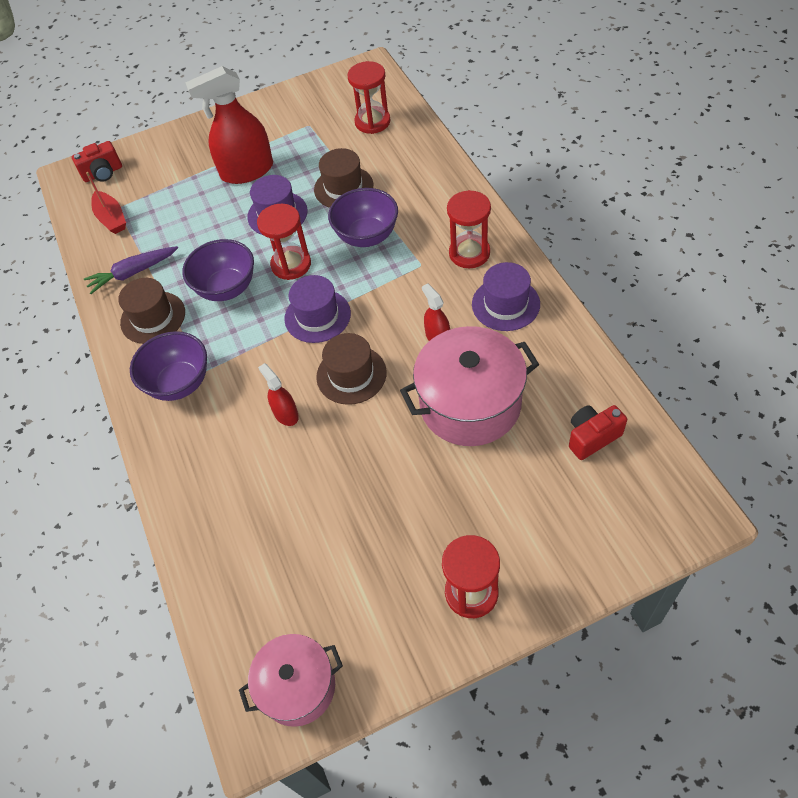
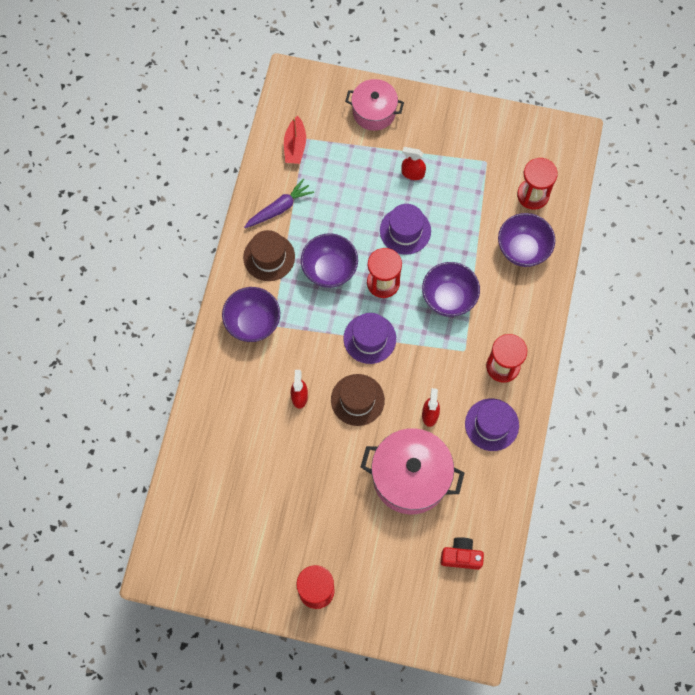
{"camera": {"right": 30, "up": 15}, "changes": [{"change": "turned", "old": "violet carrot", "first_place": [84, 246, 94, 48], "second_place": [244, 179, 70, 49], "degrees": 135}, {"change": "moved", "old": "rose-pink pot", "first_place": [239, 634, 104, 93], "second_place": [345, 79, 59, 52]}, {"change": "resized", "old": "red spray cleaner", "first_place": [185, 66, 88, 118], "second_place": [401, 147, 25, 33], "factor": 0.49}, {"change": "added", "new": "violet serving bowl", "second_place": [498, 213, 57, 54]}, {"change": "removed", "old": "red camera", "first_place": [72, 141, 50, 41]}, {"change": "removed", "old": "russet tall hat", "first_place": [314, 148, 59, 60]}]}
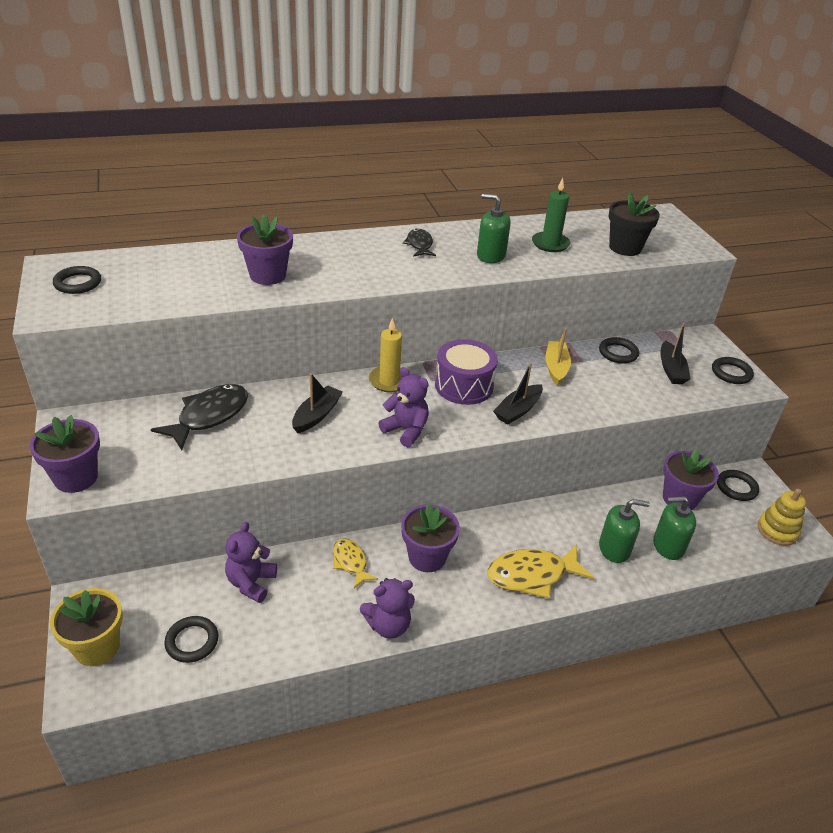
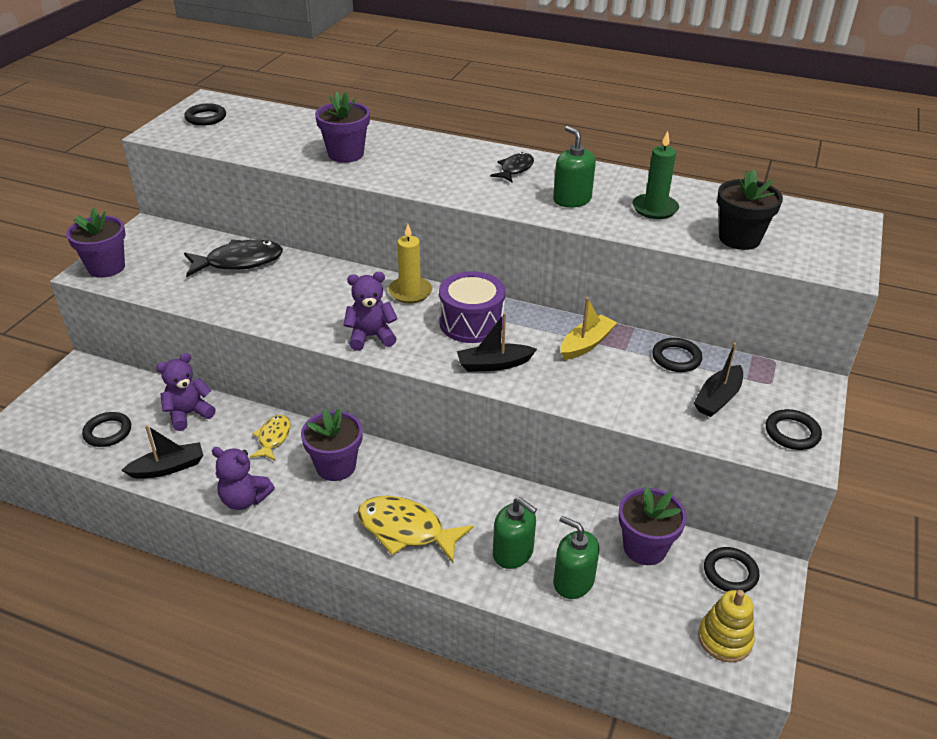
{"camera": {"right": 40, "up": 0}, "changes": [{"change": "moved", "old": "jet-black sailboat", "first_place": [292, 373, 51, 60], "second_place": [121, 425, 82, 54]}, {"change": "turned", "old": "violet teddy", "first_place": [378, 367, 51, 80], "second_place": [343, 272, 55, 79], "degrees": -90}, {"change": "removed", "old": "yellow flower pot", "first_place": [50, 588, 73, 78]}]}
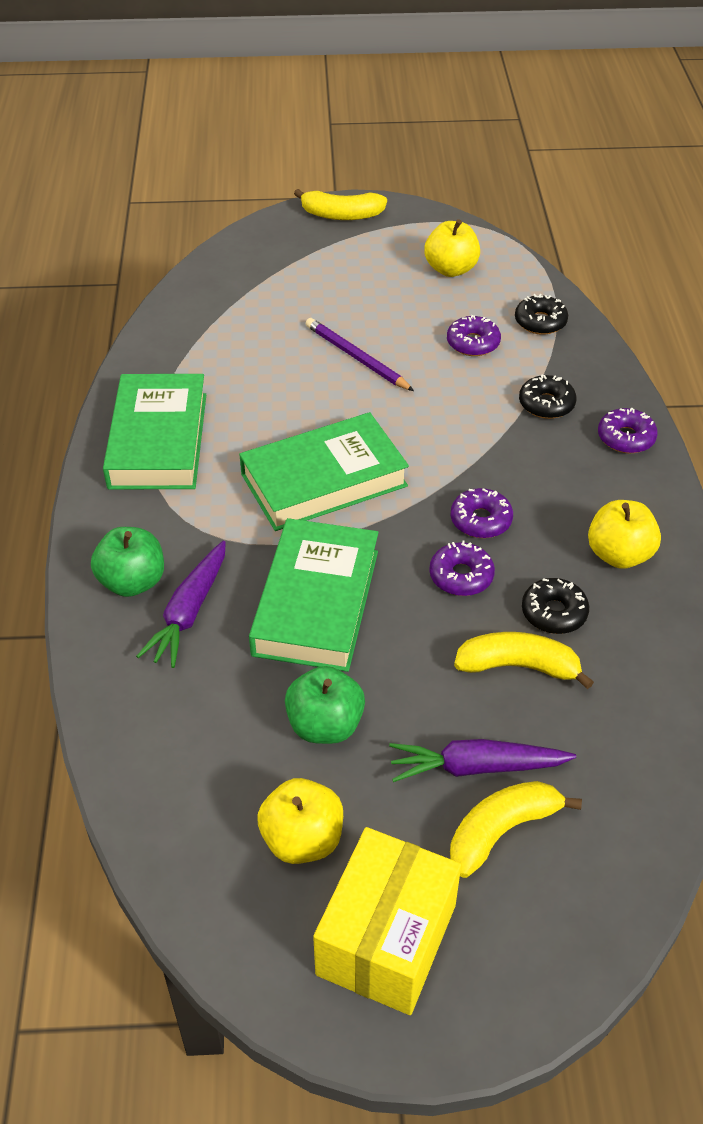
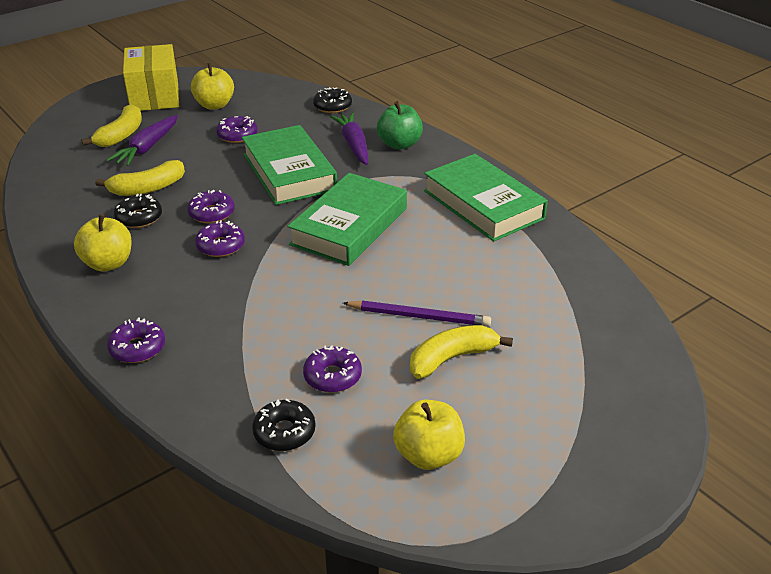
{"camera": {"right": 145, "up": -10}, "changes": [{"change": "turned", "old": "violet carrot", "first_place": [389, 739, 187, 43], "second_place": [107, 115, 71, 51], "degrees": 150}, {"change": "replaced", "old": "leaf-green toy apple", "new": "violet donut", "first_place": [285, 666, 80, 78], "second_place": [216, 116, 42, 27]}, {"change": "moved", "old": "jet-black donut", "first_place": [519, 374, 58, 45], "second_place": [313, 87, 39, 26]}, {"change": "moved", "old": "yellow toy banana", "first_place": [294, 189, 93, 31], "second_place": [410, 325, 103, 54]}]}
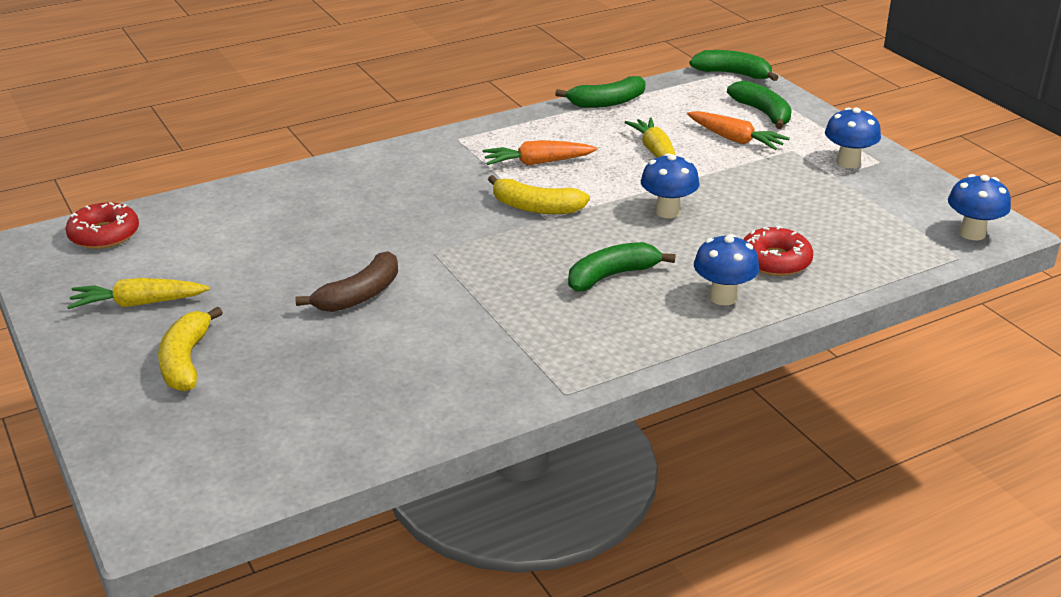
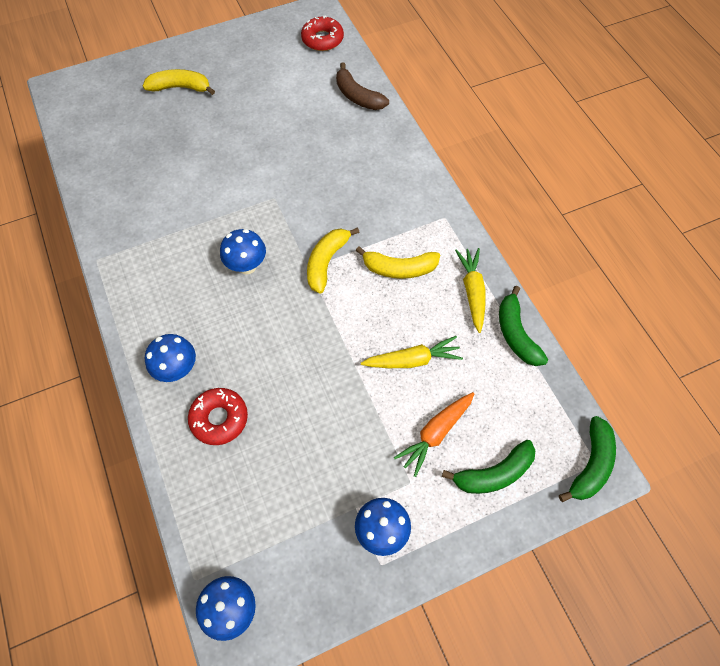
{"camera": {"right": 95, "up": 30}, "changes": [{"change": "moved", "old": "royal blue fungus", "first_place": [641, 153, 59, 65], "second_place": [220, 229, 46, 46]}, {"change": "moved", "old": "russet toy banana", "first_place": [295, 251, 103, 61], "second_place": [336, 62, 53, 48]}, {"change": "replaced", "old": "bright orange carrot", "new": "yellow toy banana", "first_place": [483, 140, 114, 26], "second_place": [356, 247, 84, 32]}, {"change": "moved", "old": "yellow carrot", "first_place": [67, 278, 143, 31], "second_place": [455, 248, 31, 85]}, {"change": "removed", "old": "leaf-green toy banana", "first_place": [568, 242, 108, 49]}]}
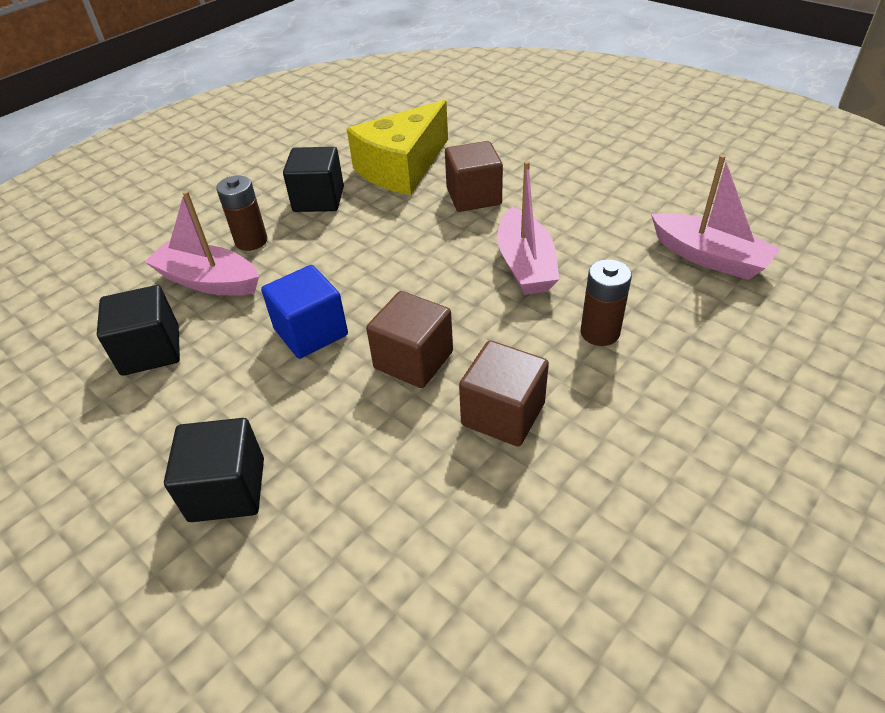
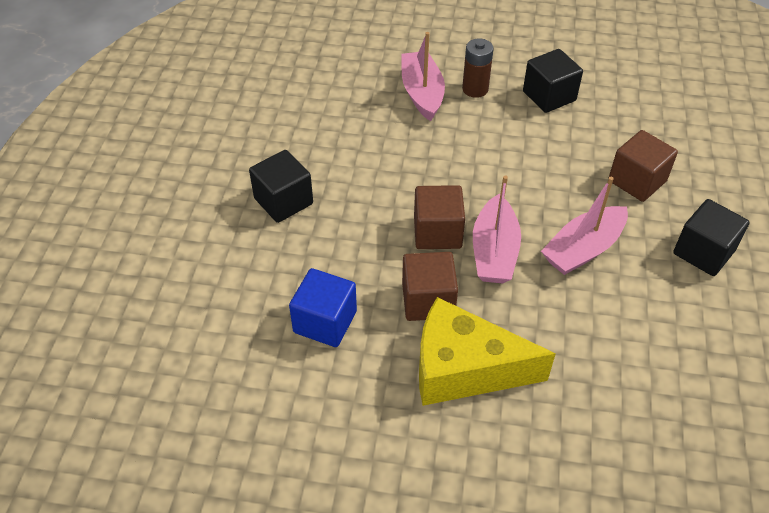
{"camera": {"right": 55, "up": 5}, "changes": [{"change": "moved", "old": "royal blue block", "first_place": [261, 265, 87, 94], "second_place": [289, 268, 68, 79]}, {"change": "moved", "old": "yellow piece of cheese", "first_place": [347, 100, 101, 95], "second_place": [419, 297, 137, 109]}, {"change": "moved", "old": "rose-pink sailboat", "first_place": [651, 155, 129, 125], "second_place": [473, 175, 48, 108]}, {"change": "moved", "old": "jet-black block", "first_place": [97, 285, 83, 91], "second_place": [673, 199, 77, 77]}, {"change": "removed", "old": "russet battery", "first_place": [580, 259, 52, 87]}]}
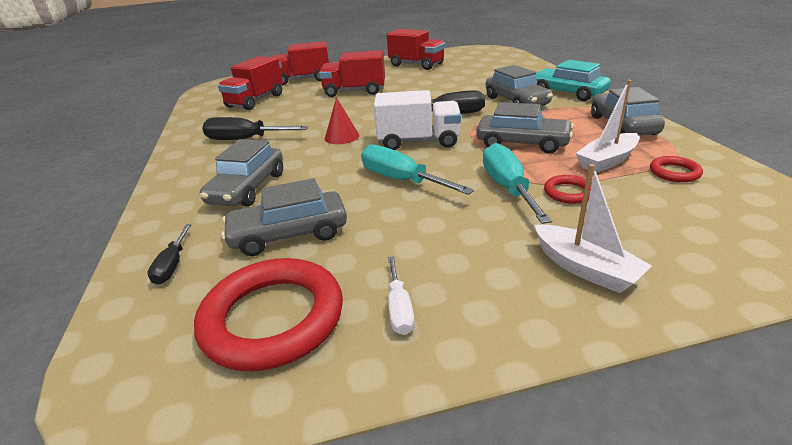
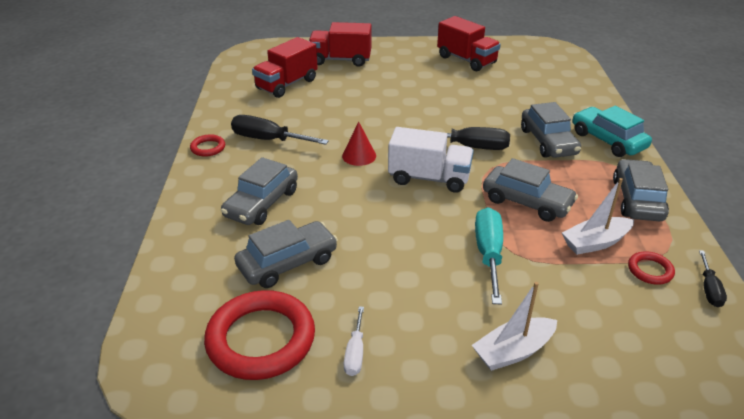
{"camera": {"right": 10, "up": 5}, "changes": [{"change": "moved", "old": "red hoop", "first_place": [544, 175, 48, 29], "second_place": [190, 134, 35, 23]}, {"change": "turned", "old": "gray car", "first_place": [221, 178, 126, 78], "second_place": [234, 220, 104, 68], "degrees": 150}, {"change": "turned", "old": "white sailboat", "first_place": [535, 164, 117, 129], "second_place": [472, 282, 85, 89], "degrees": 90}, {"change": "moved", "old": "jet-black screwdriver", "first_place": [147, 224, 45, 61], "second_place": [699, 250, 28, 57]}, {"change": "removed", "old": "red lorry", "first_place": [319, 50, 66, 47]}, {"change": "removed", "old": "teal screwdriver", "first_place": [361, 145, 113, 50]}]}
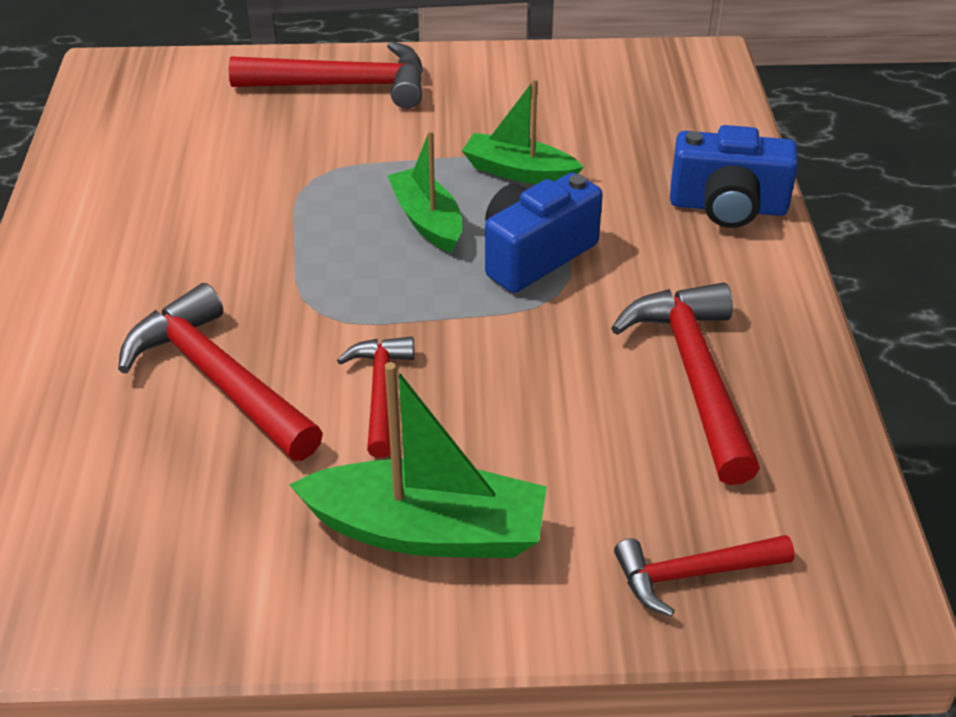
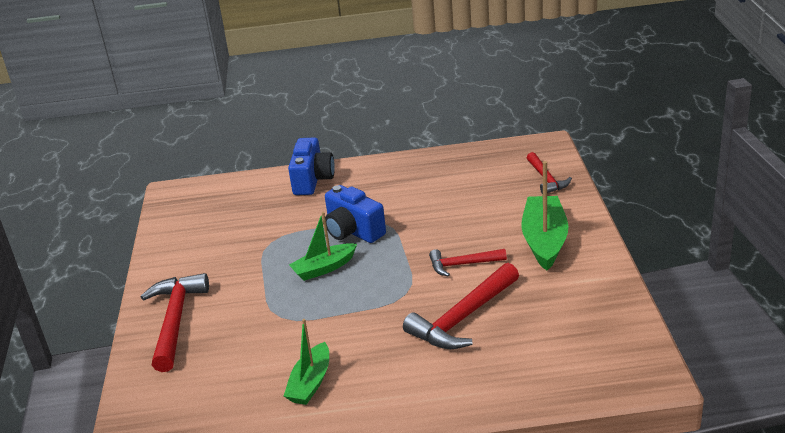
{"camera": {"right": -90, "up": -10}, "changes": [{"change": "moved", "old": "leaf-green sailboat", "first_place": [462, 78, 122, 106], "second_place": [284, 319, 45, 86]}, {"change": "removed", "old": "red claw hammer", "first_place": [611, 282, 149, 203]}]}
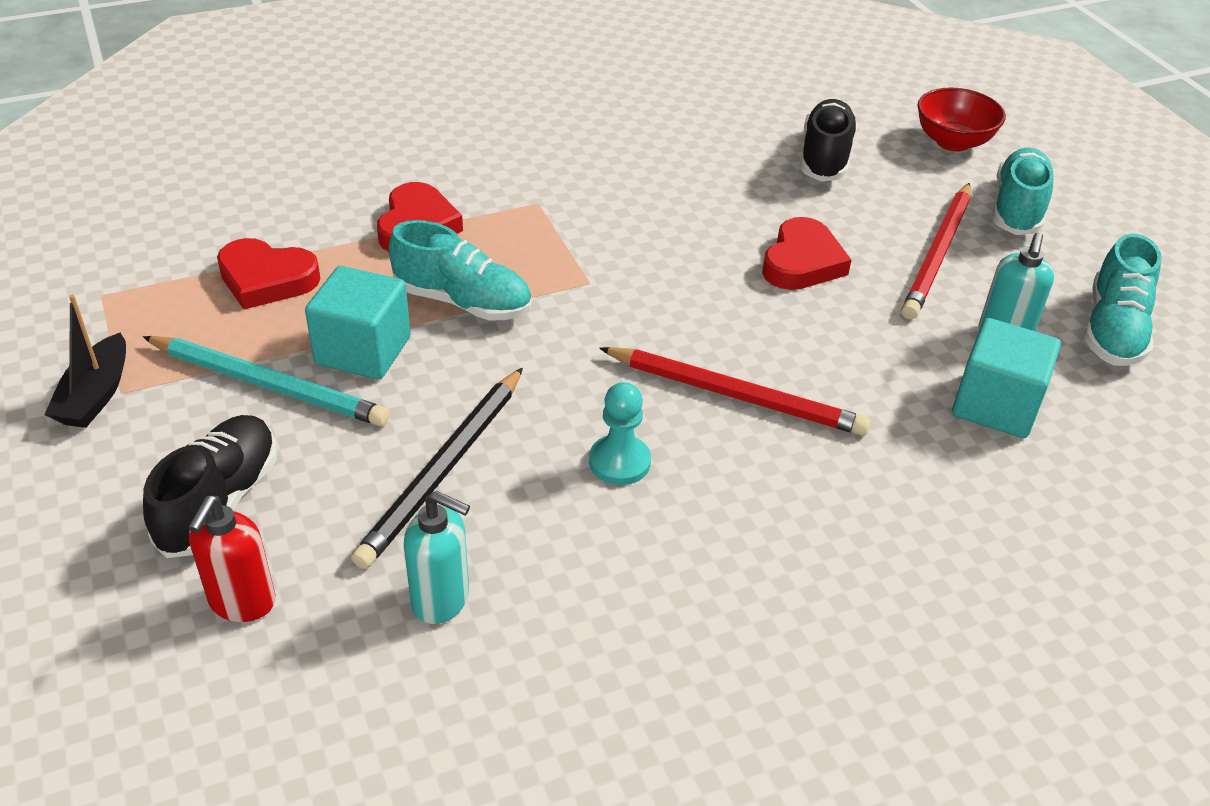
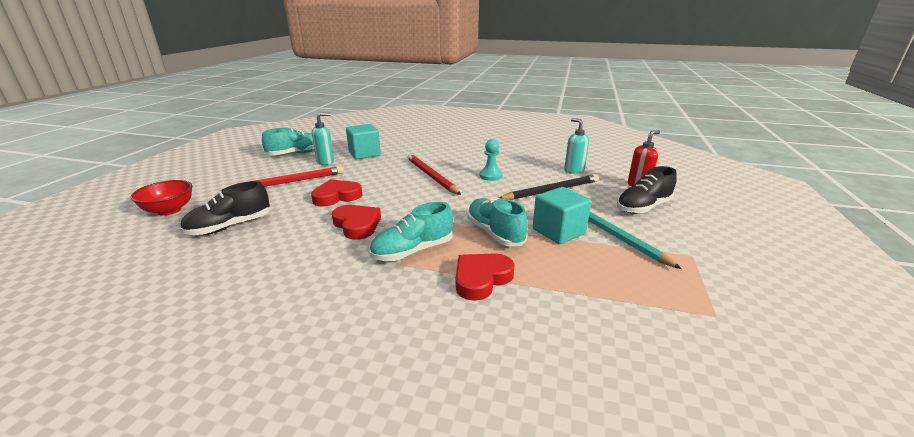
{"camera": {"right": -140, "up": -15}, "changes": [{"change": "moved", "old": "red love heart", "first_place": [217, 238, 104, 71], "second_place": [332, 205, 49, 35]}, {"change": "moved", "old": "teal sneaker", "first_place": [993, 148, 62, 87], "second_place": [369, 202, 84, 59]}, {"change": "removed", "old": "jet-black sailboat", "first_place": [44, 295, 82, 133]}]}
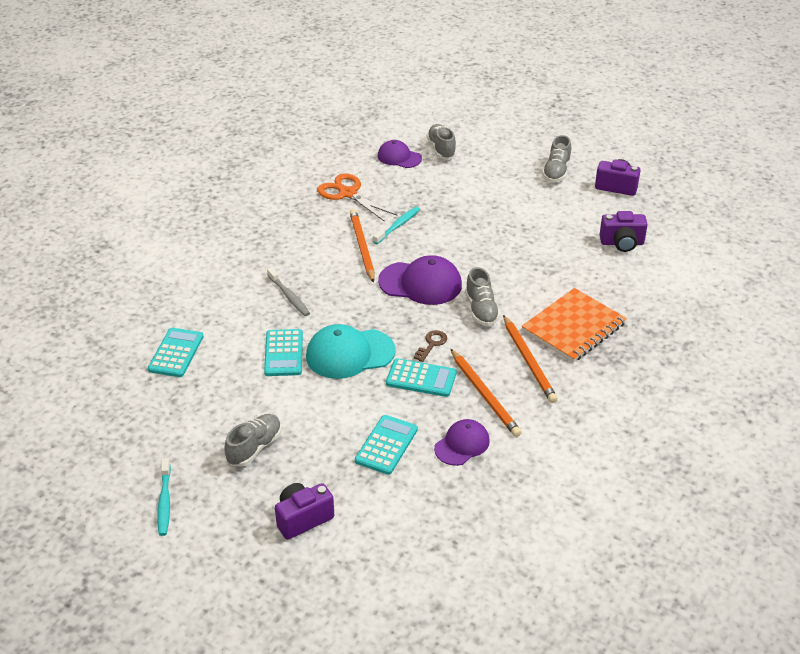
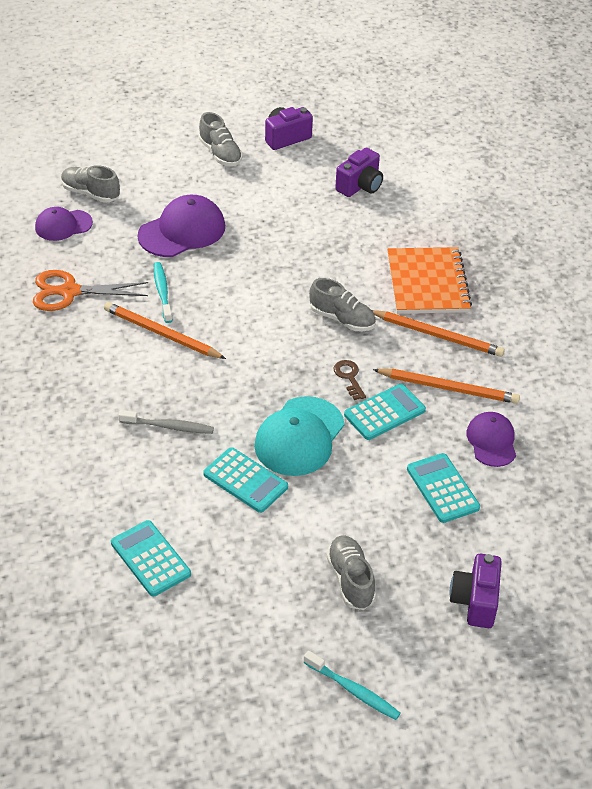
{"camera": {"right": -50, "up": 5}, "changes": [{"change": "moved", "old": "violet peaked cap", "first_place": [378, 255, 84, 50], "second_place": [138, 195, 87, 62]}]}
